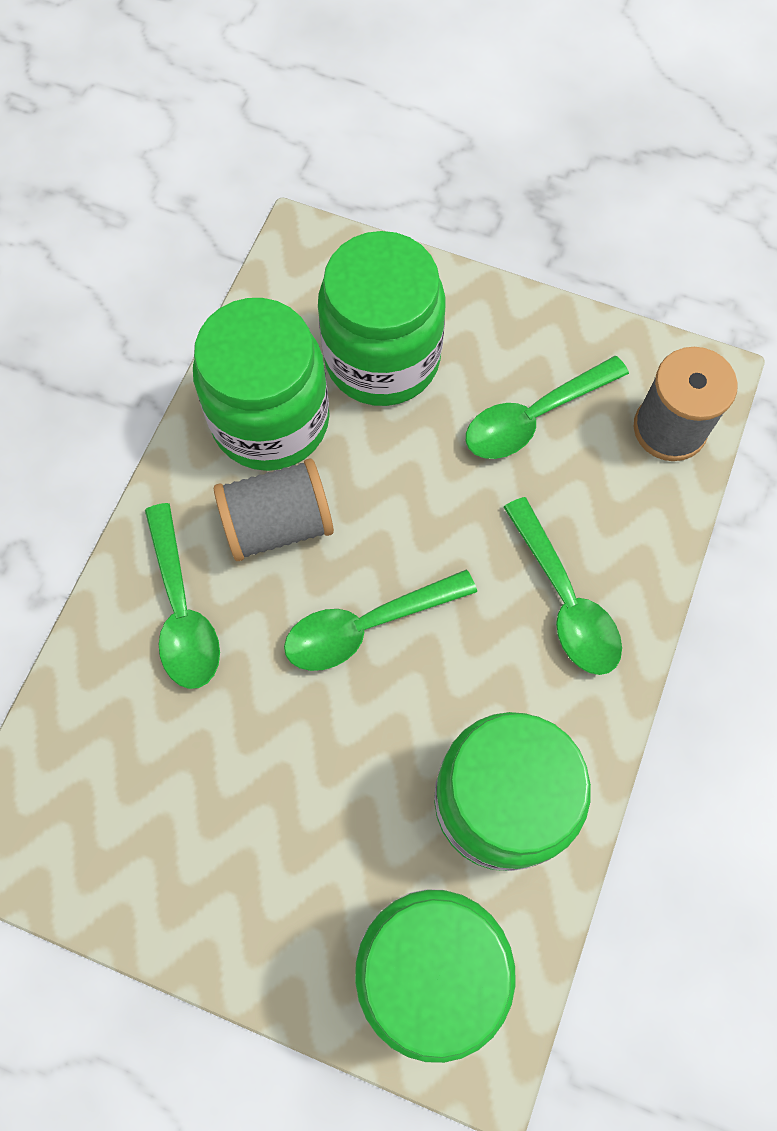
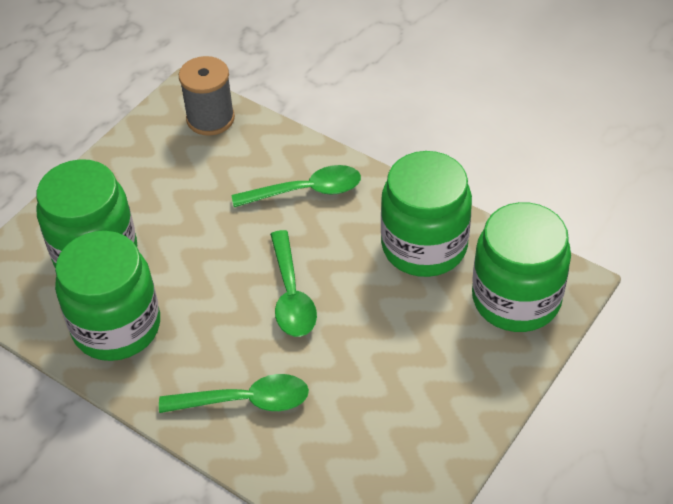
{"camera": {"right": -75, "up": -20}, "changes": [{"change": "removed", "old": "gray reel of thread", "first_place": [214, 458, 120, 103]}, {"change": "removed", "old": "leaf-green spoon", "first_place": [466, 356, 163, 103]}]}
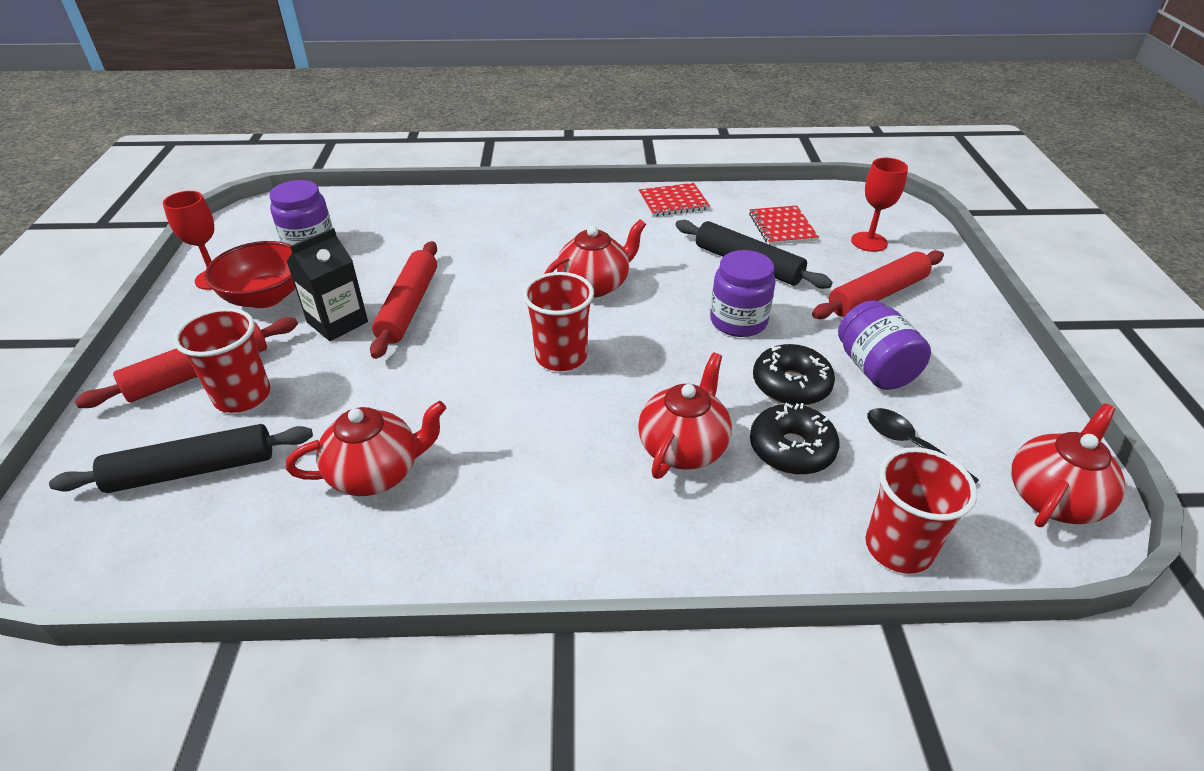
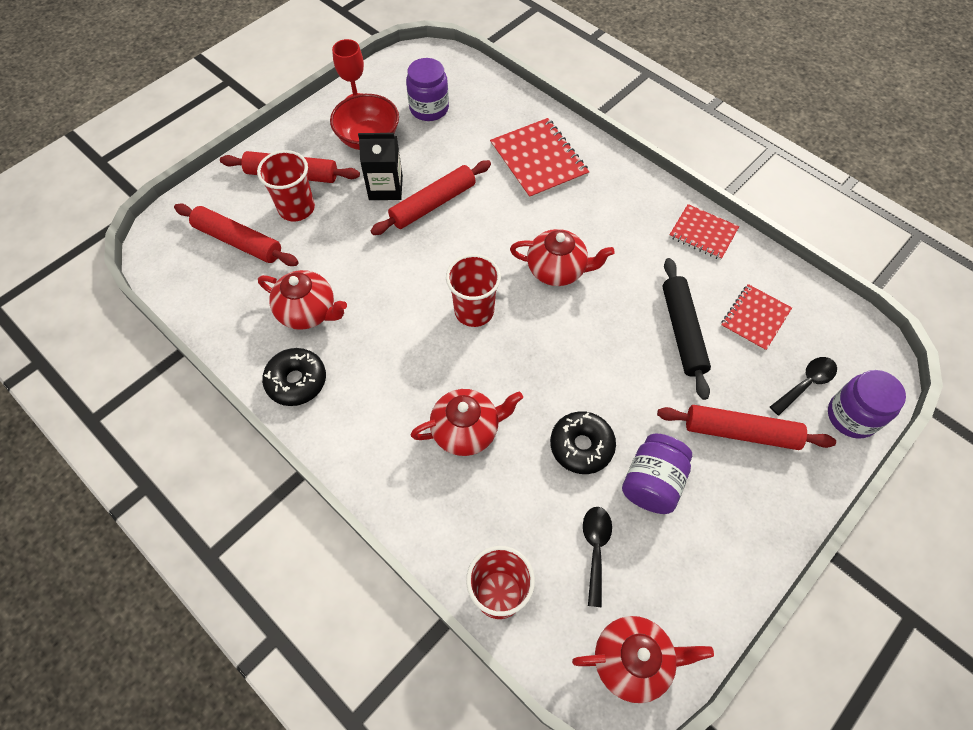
{"camera": {"right": 45, "up": 20}, "changes": [{"change": "recoloured", "old": "jet-black rolling pin", "new": "red rolling pin", "first_place": [49, 424, 264, 69], "second_place": [174, 204, 125, 62]}, {"change": "moved", "old": "jet-black donut", "first_place": [750, 403, 89, 72], "second_place": [262, 348, 64, 58]}, {"change": "added", "new": "red exercise book", "second_place": [490, 118, 99, 82]}, {"change": "replaced", "old": "red chalice", "new": "jet-black spoon", "first_place": [851, 158, 57, 94], "second_place": [770, 357, 67, 58]}, {"change": "moved", "old": "violet jam jar", "first_place": [710, 250, 66, 87], "second_place": [828, 370, 78, 69]}]}
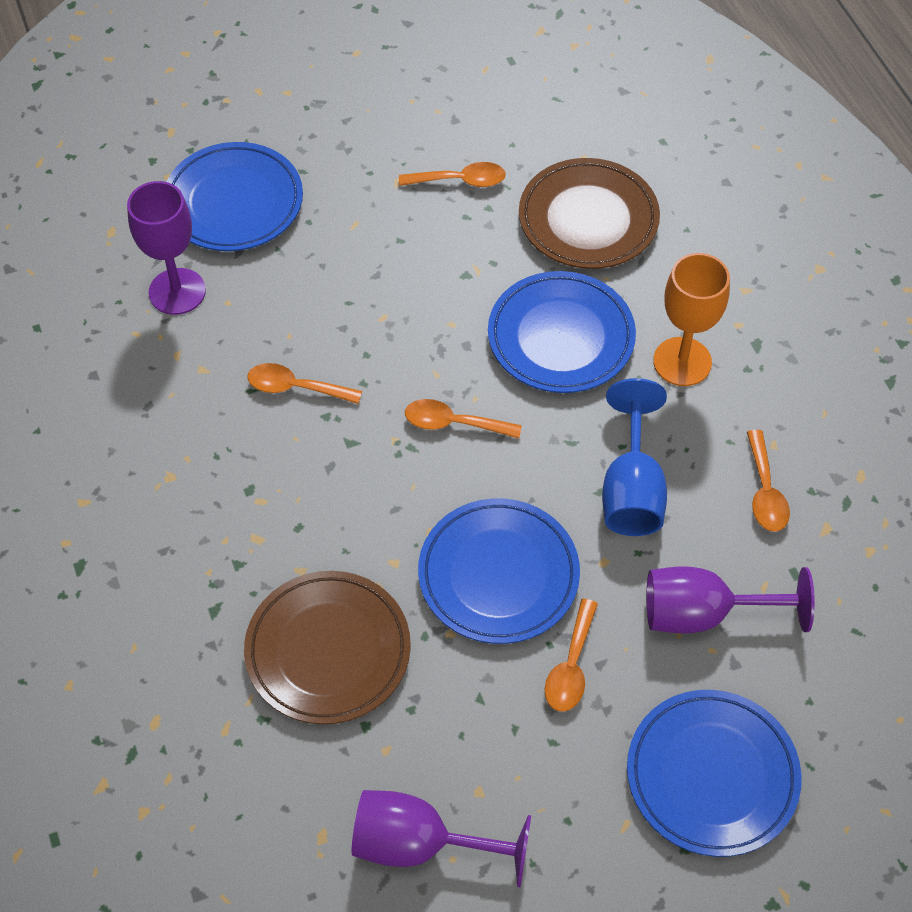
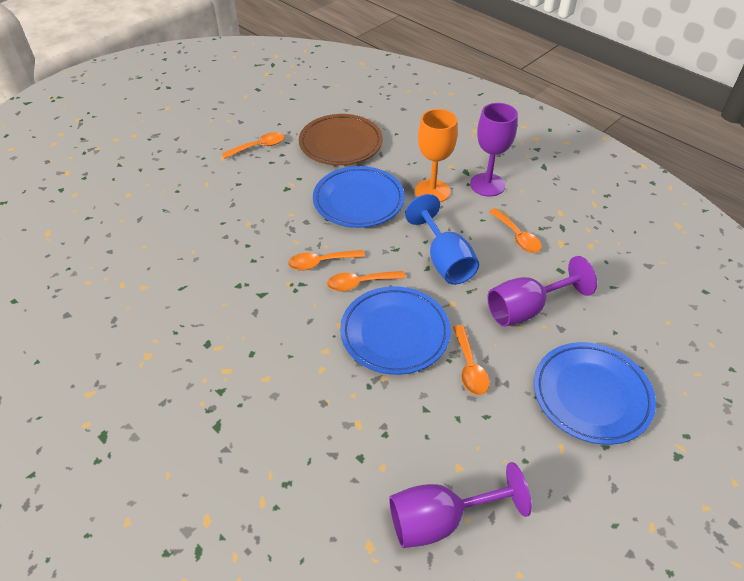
{"camera": {"right": -25, "up": -10}, "changes": [{"change": "moved", "old": "bright orange spoon", "first_place": [247, 363, 115, 41], "second_place": [327, 271, 79, 21]}, {"change": "moved", "old": "violet chalice", "first_place": [127, 181, 79, 134], "second_place": [470, 103, 48, 94]}, {"change": "removed", "old": "royal blue dinner plate", "first_place": [166, 142, 137, 109]}, {"change": "removed", "old": "russet dinner plate", "first_place": [244, 571, 167, 153]}]}
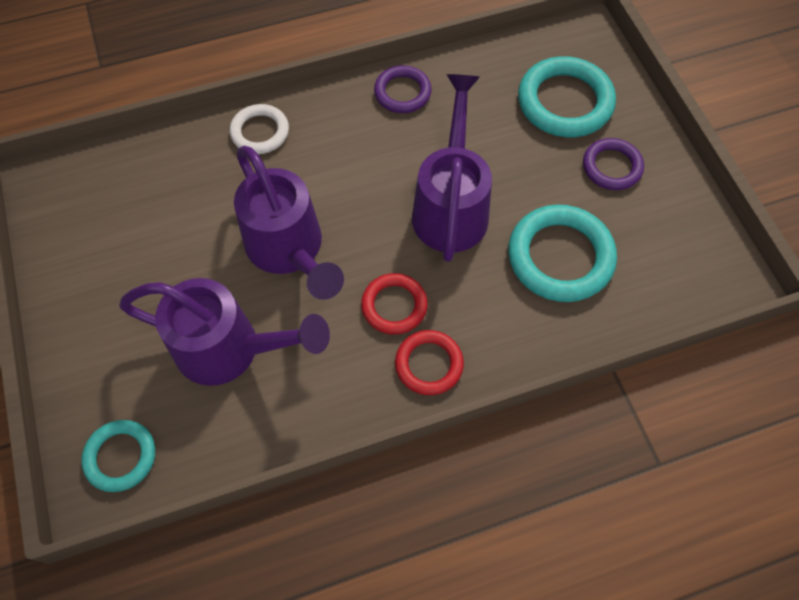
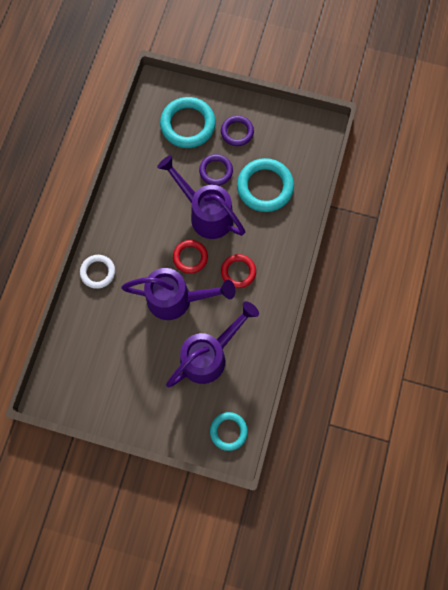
{"camera": {"right": -55, "up": 10}, "changes": [{"change": "moved", "old": "red hoop", "first_place": [395, 330, 69, 65], "second_place": [173, 240, 35, 34]}, {"change": "moved", "old": "violet hoop", "first_place": [374, 65, 58, 48], "second_place": [199, 154, 34, 32]}]}
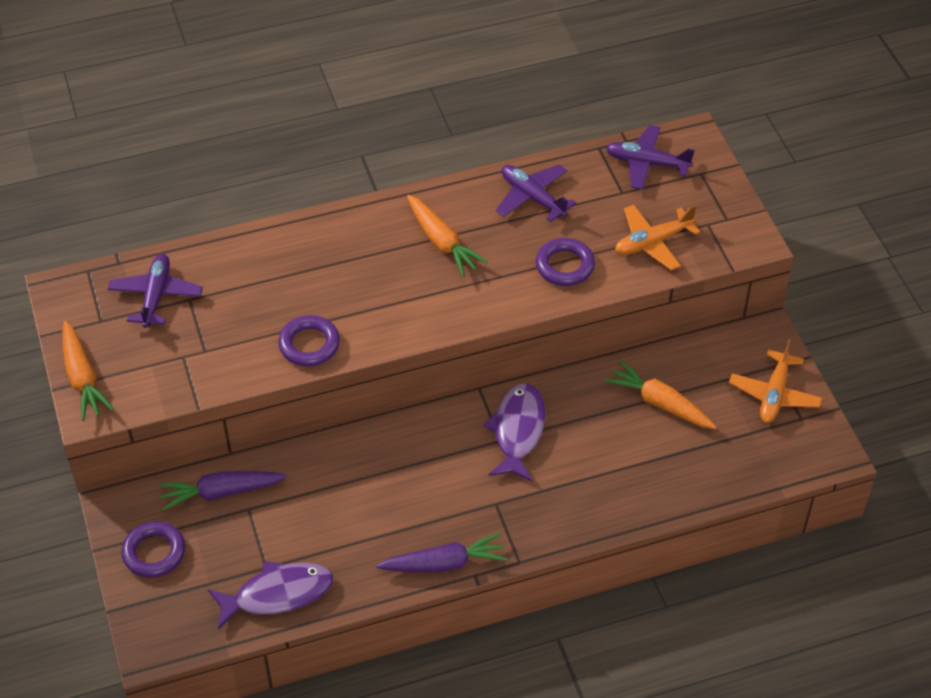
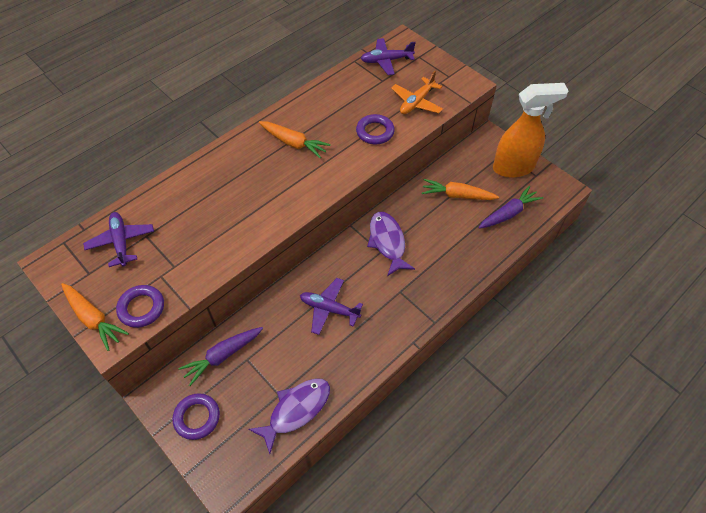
{"camera": {"right": -25, "up": 5}, "changes": [{"change": "moved", "old": "violet hoop", "first_place": [278, 315, 62, 52], "second_place": [116, 285, 48, 43]}, {"change": "moved", "old": "violet aeroplane", "first_place": [496, 164, 80, 58], "second_place": [300, 278, 63, 57]}, {"change": "moved", "old": "violet carrot", "first_place": [376, 532, 132, 40], "second_place": [478, 186, 65, 43]}, {"change": "replaced", "old": "bright orange aeroplane", "new": "bright orange spray cleaner", "first_place": [729, 339, 93, 84], "second_place": [493, 83, 76, 95]}]}
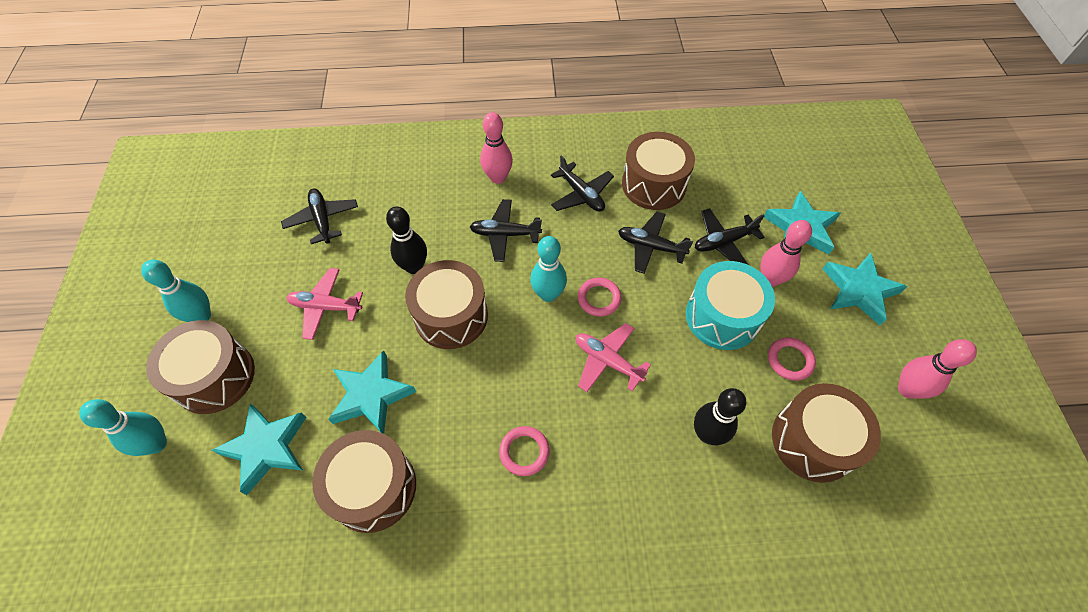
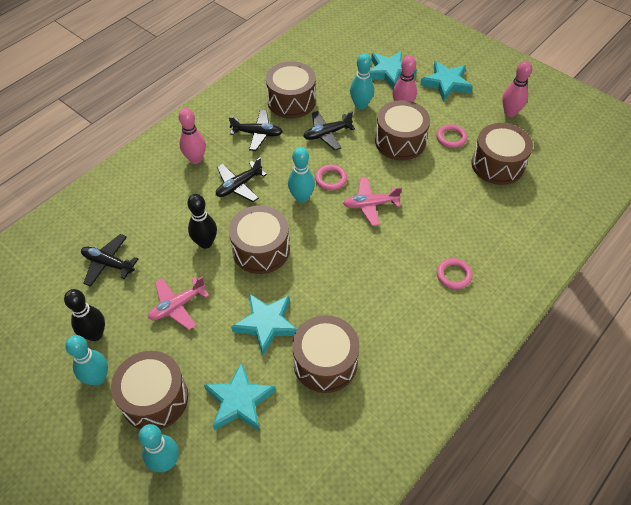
{"camera": {"right": -45, "up": -5}, "changes": [{"change": "moved", "old": "jet-black tenpin", "first_place": [694, 388, 52, 57], "second_place": [64, 289, 41, 52]}, {"change": "replaced", "old": "jet-black aeroplane", "new": "teal tenpin", "first_place": [695, 208, 70, 56], "second_place": [350, 53, 24, 57]}, {"change": "recoloured", "old": "teal toy drum", "new": "russet toy drum", "first_place": [686, 261, 89, 89], "second_place": [375, 100, 55, 60]}, {"change": "moved", "old": "rose-pink hoop", "first_place": [499, 426, 51, 50], "second_place": [437, 258, 36, 31]}]}
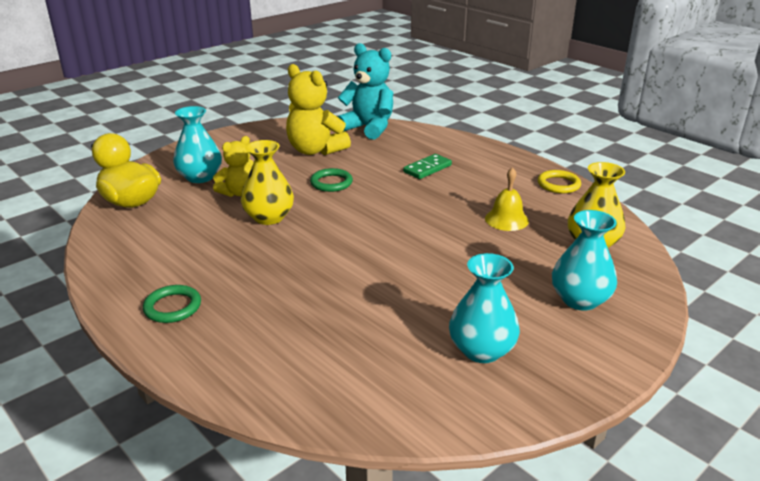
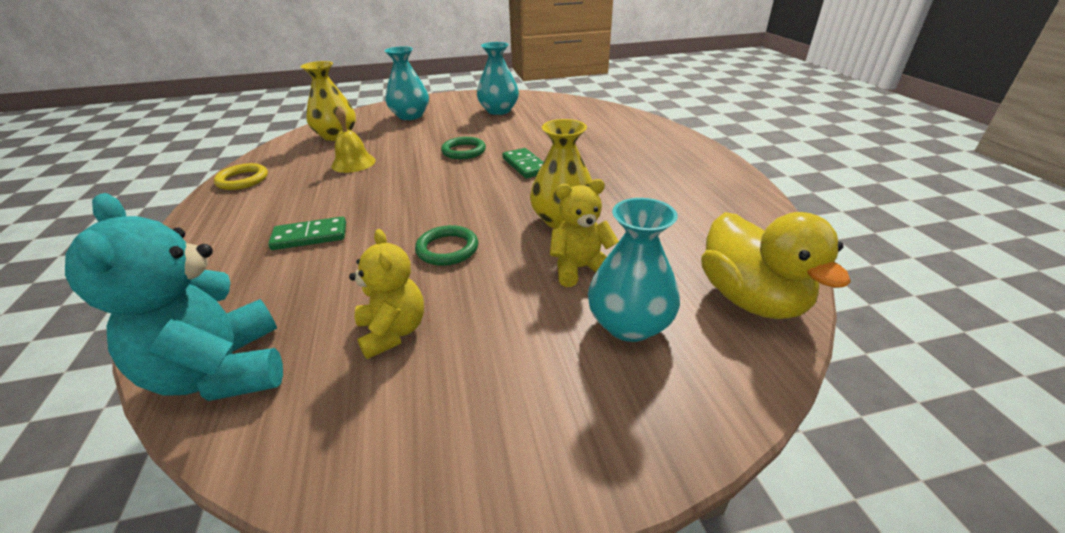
{"camera": {"right": -150, "up": 5}, "changes": [{"change": "resized", "old": "yellow teddy", "first_place": [286, 64, 65, 91], "second_place": [349, 229, 75, 130], "factor": 0.61}, {"change": "moved", "old": "leaf-green hoop", "first_place": [143, 285, 58, 38], "second_place": [441, 137, 45, 22]}, {"change": "added", "new": "leaf-green domino piece", "second_place": [502, 148, 41, 30]}]}
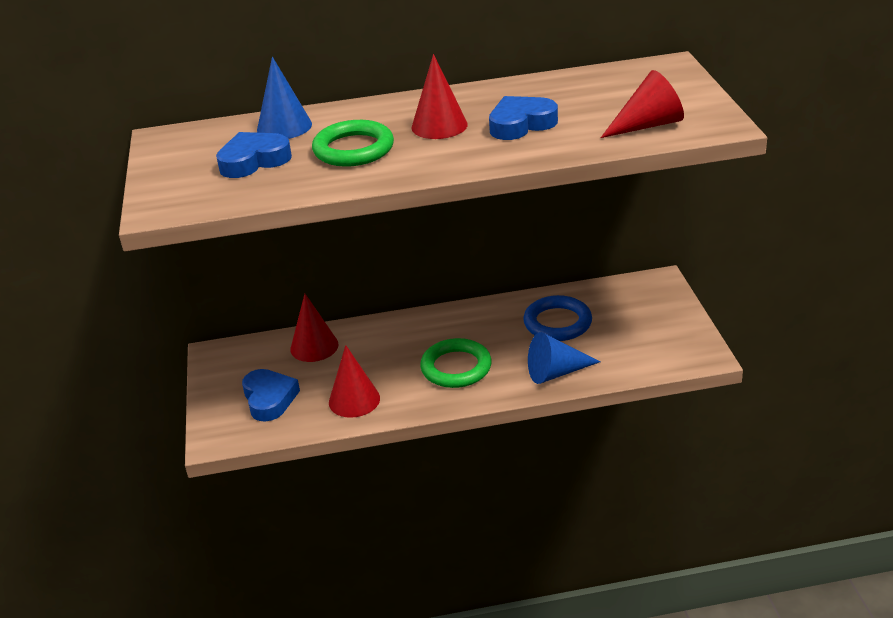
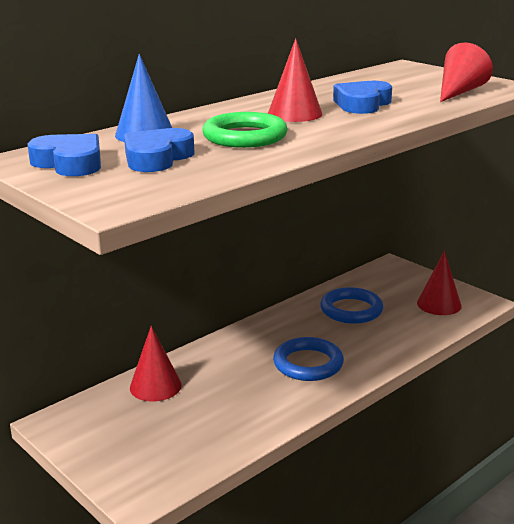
{"camera": {"right": -35, "up": -10}, "changes": [{"change": "moved", "old": "royal blue love heart", "first_place": [242, 369, 58, 53], "second_place": [27, 134, 74, 42]}, {"change": "recoloured", "old": "leaf-green hoop", "new": "royal blue hoop", "first_place": [420, 338, 72, 50], "second_place": [273, 337, 71, 44]}, {"change": "moved", "old": "red cone shape", "first_place": [329, 345, 51, 73], "second_place": [417, 251, 45, 64]}, {"change": "removed", "old": "royal blue cone shape", "first_place": [528, 332, 73, 52]}]}
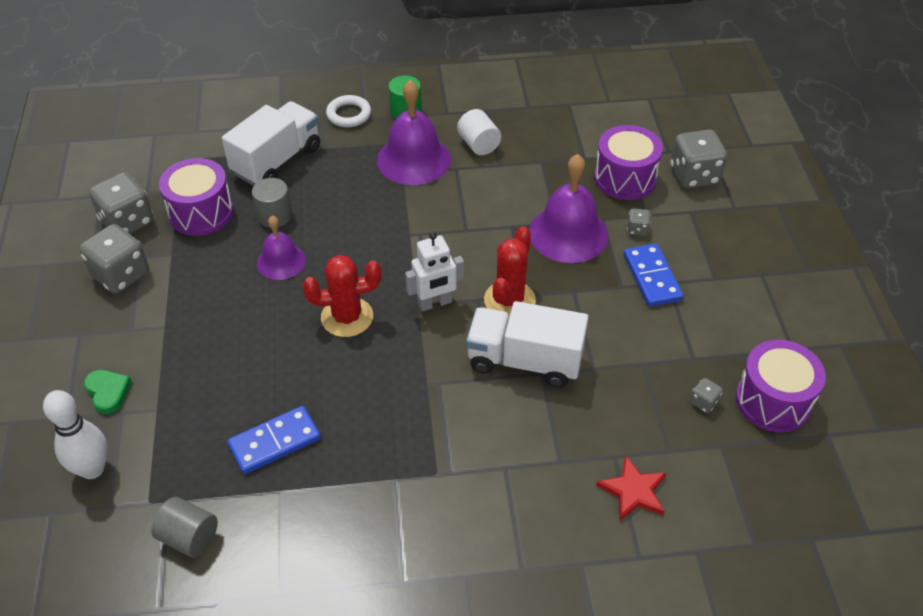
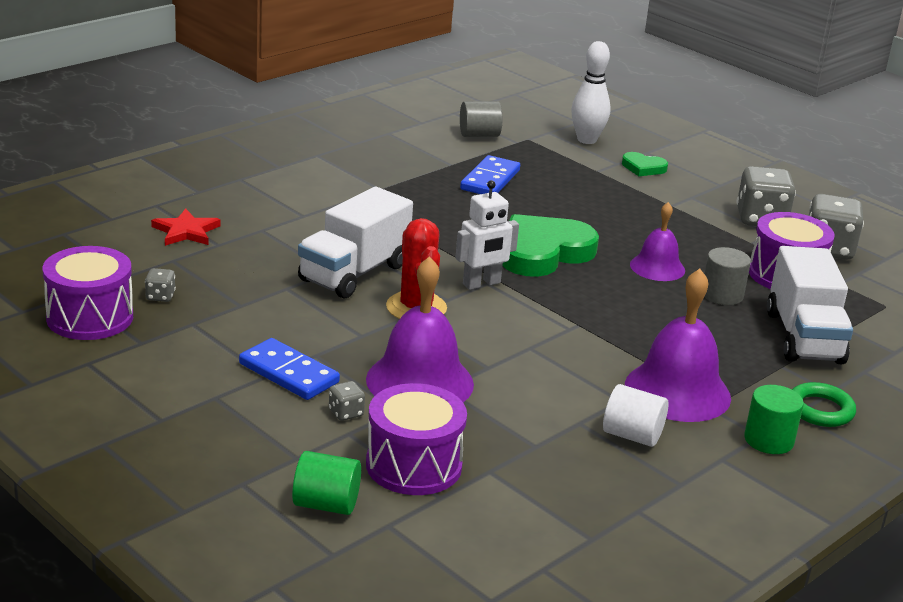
{"camera": {"right": 140, "up": -20}, "changes": [{"change": "replaced", "old": "gray game die", "new": "leaf-green cylinder", "first_place": [671, 130, 56, 58], "second_place": [292, 451, 69, 64]}, {"change": "turned", "old": "white lorry", "first_place": [466, 301, 123, 87], "second_place": [298, 187, 115, 111], "degrees": 150}, {"change": "turned", "old": "white robot figure", "first_place": [405, 232, 59, 80], "second_place": [455, 180, 64, 110], "degrees": -150}, {"change": "replaced", "old": "red saguaro cactus", "new": "leaf-green love heart", "first_place": [302, 255, 80, 82], "second_place": [503, 214, 96, 63]}, {"change": "recoloured", "old": "white hoop", "new": "leaf-green hoop", "first_place": [326, 95, 45, 32], "second_place": [792, 382, 64, 45]}]}
